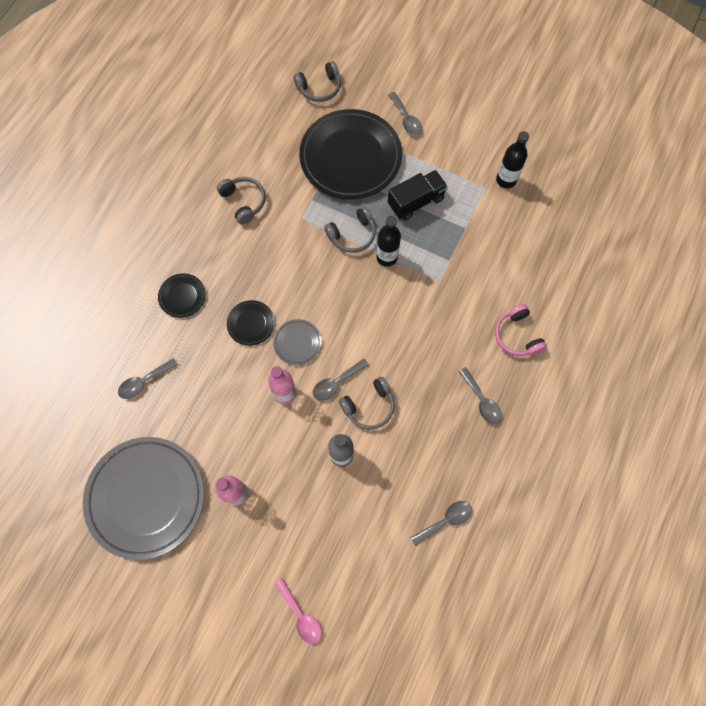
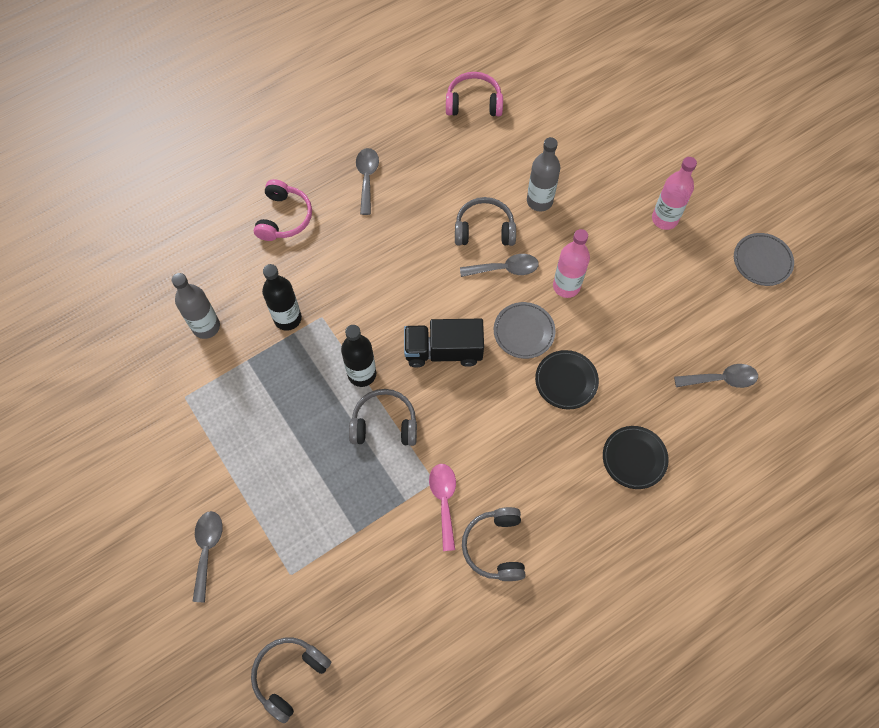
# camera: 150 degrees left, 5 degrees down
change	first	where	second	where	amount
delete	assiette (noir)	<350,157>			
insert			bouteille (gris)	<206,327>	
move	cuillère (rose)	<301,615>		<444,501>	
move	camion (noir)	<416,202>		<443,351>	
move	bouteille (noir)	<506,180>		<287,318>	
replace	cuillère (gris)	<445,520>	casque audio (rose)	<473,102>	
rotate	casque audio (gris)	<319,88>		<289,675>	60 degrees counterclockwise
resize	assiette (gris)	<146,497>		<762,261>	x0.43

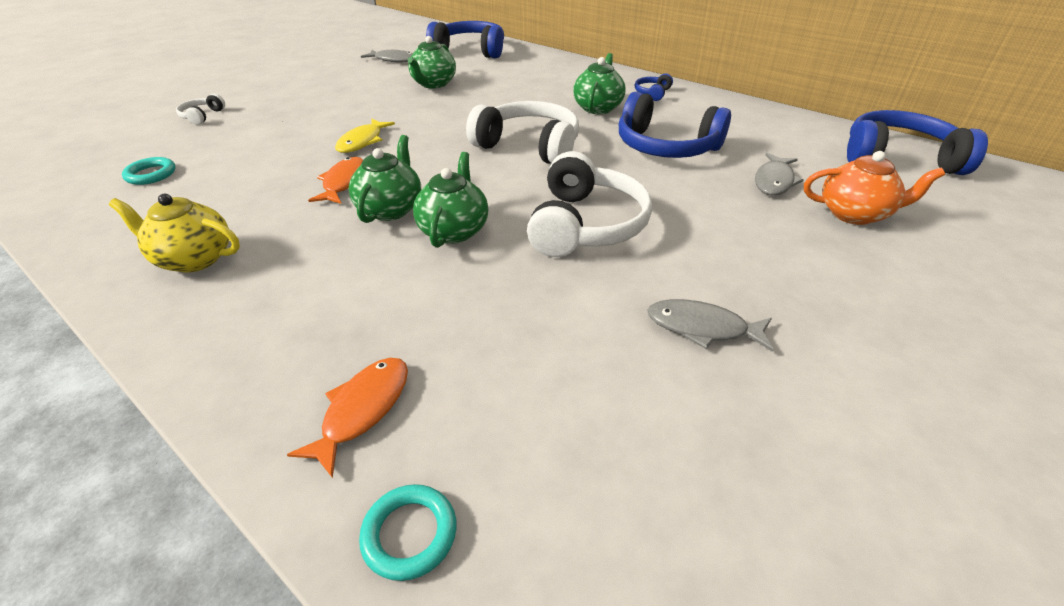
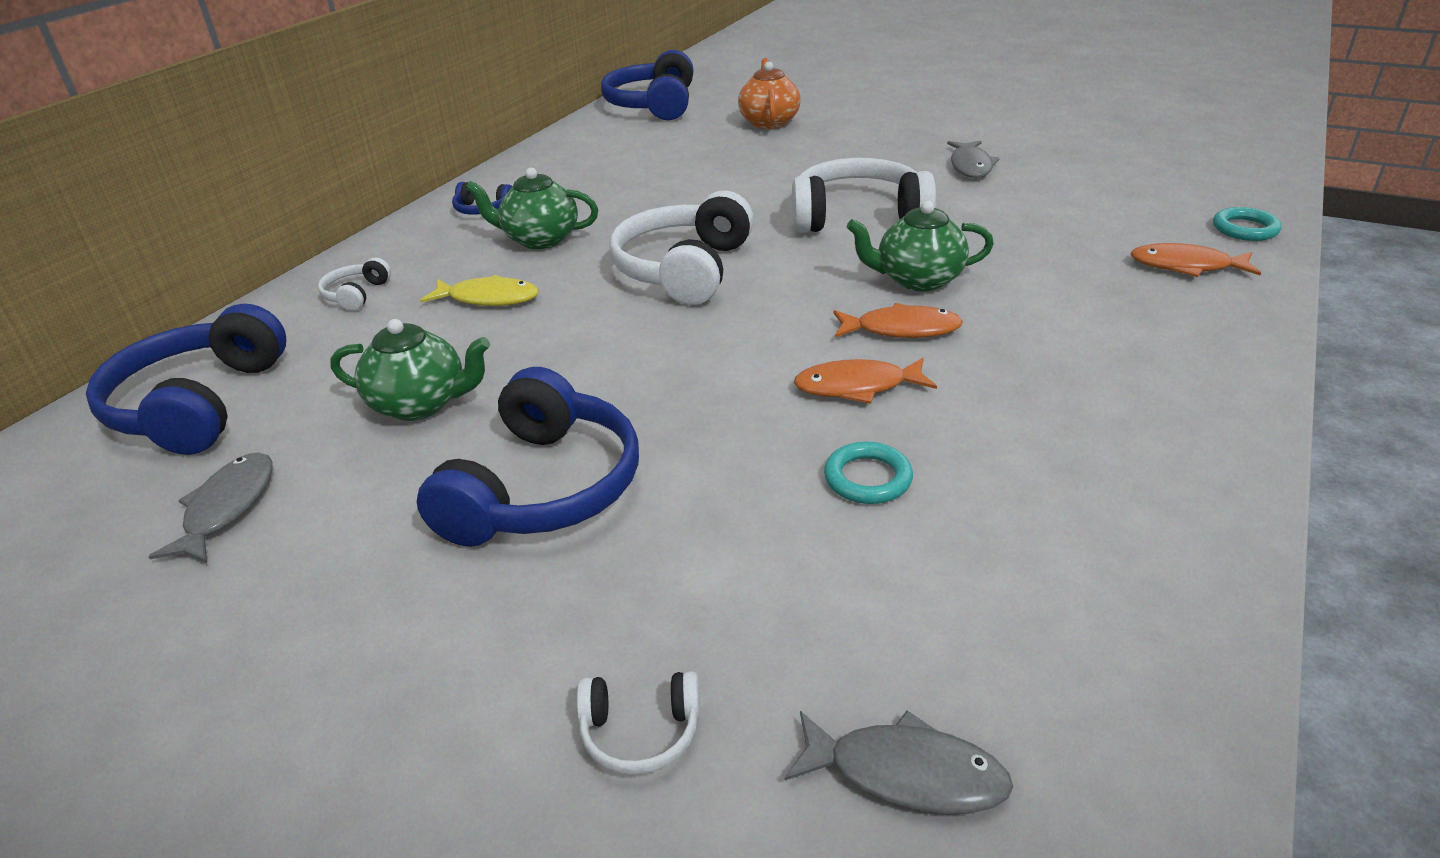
# camera: 100 degrees left, 5 degrees down
change	first	where	second	where	amount
delete	théière (jaune)	<194,259>			
insert			casque audio (blanc)	<357,294>	
move	anneau (turquoise)	<151,174>		<867,478>	
move	poisson (jaune)	<362,141>		<488,298>	
move	casque audio (bleu)	<665,146>		<542,488>	
move	poisson (gris)	<774,181>		<905,773>	
replace	théière (vert)	<391,209>	poisson (orange)	<901,329>	

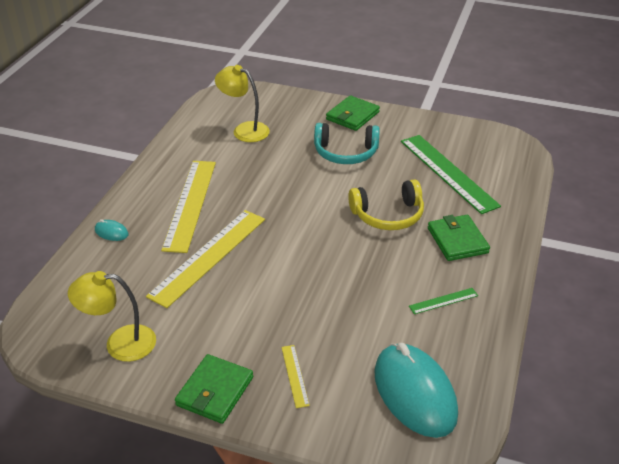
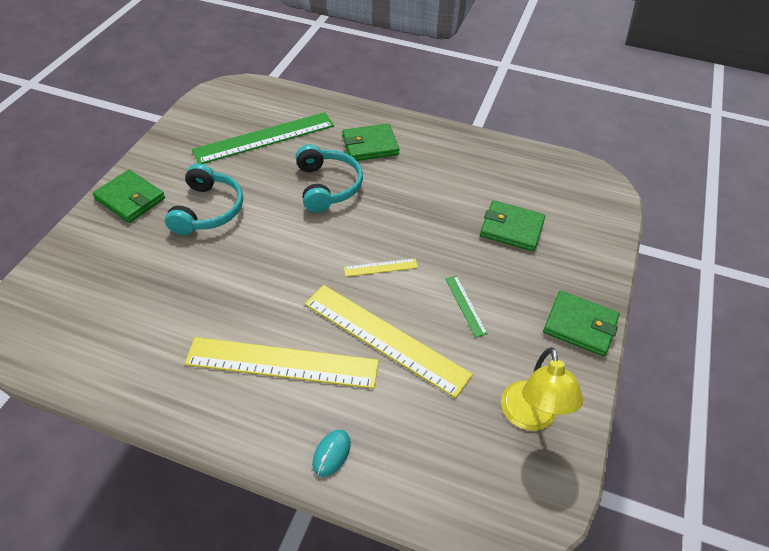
# camera: 90 degrees left, 10 degrees up
change	first	where	second	where	amount
delete	lampe (jaune)	<244,130>			
delete	souris (turquoise)	<414,393>			
insert			portefeuille (vert)	<511,228>	
move	règle (jaune)	<294,375>		<380,267>	
move	règle (vert)	<443,301>		<465,305>	
recolor	casque audio (jaune)	<388,215>	casque audio (turquoise)	<328,186>	

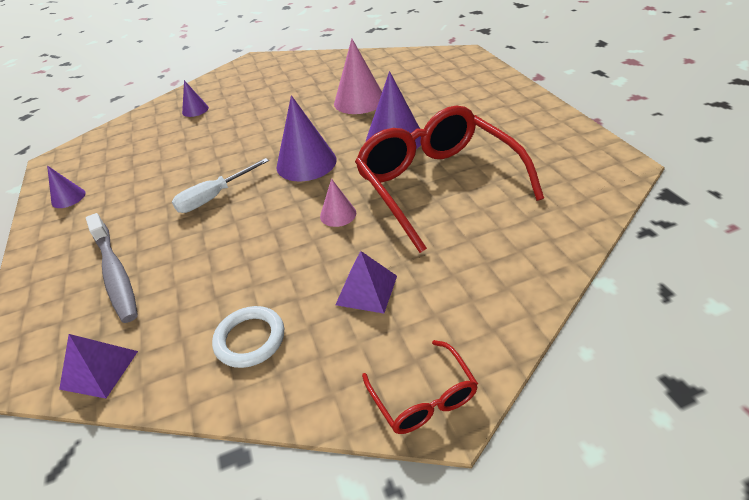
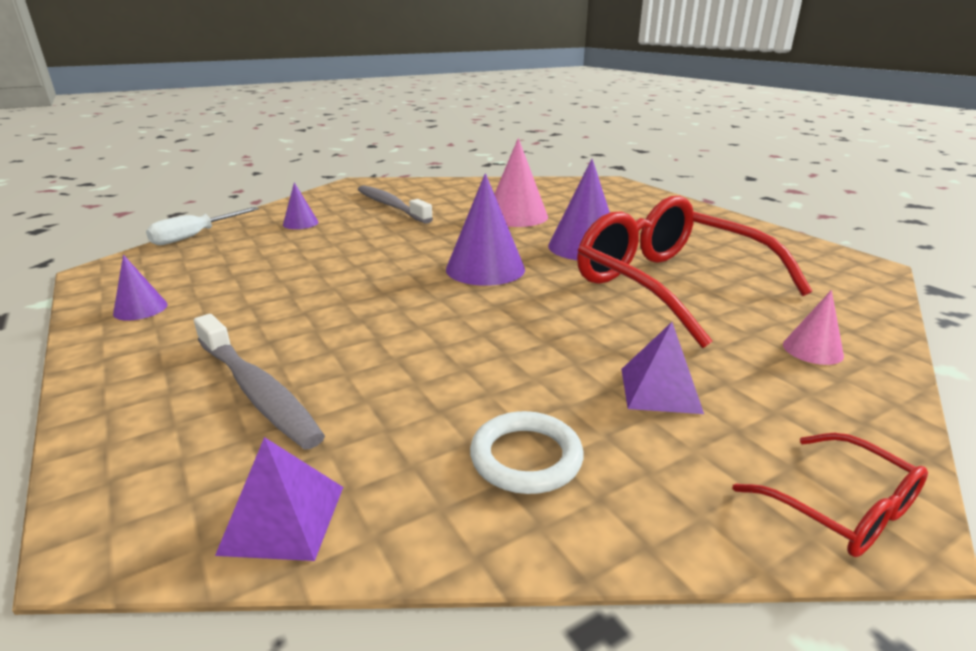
# camera: 15 degrees left, 15 degrees down
change	first	where	second	where	amount
insert			brosse à dents (gris)	<391,206>	
move	tournevis (blanc)	<214,197>		<195,236>	
move	cône (rose)	<338,214>		<812,350>	

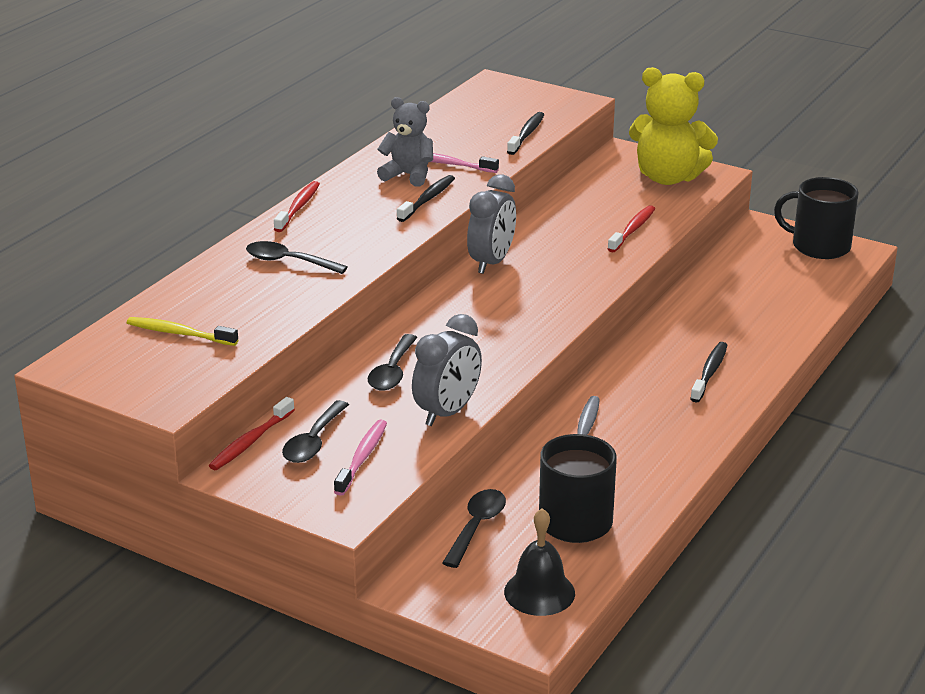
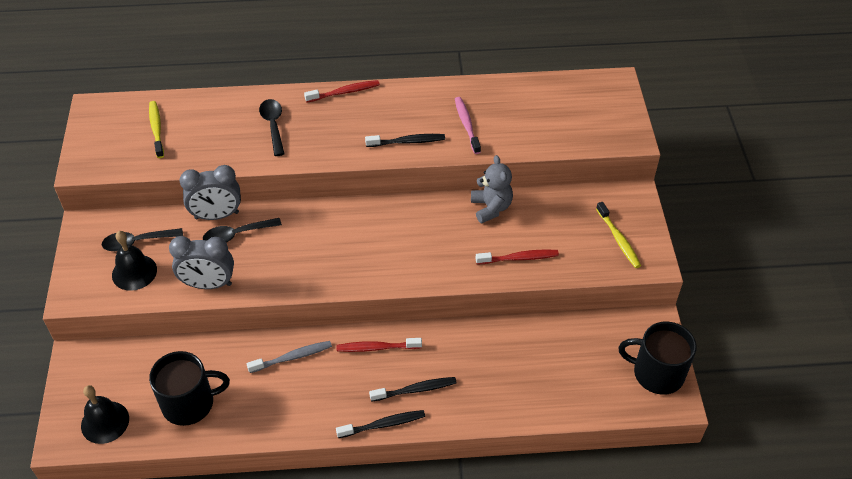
# camera: 55 degrees right, 20 degrees up
change	first	where	second	where	amount
delete	cuillère (noir)	<476,526>			
move	brosse à dents (rouge)	<251,441>		<377,348>	
move	ours en peluche (gris)	<408,175>		<491,208>	
move	réveil (gris)	<491,262>		<217,215>	
move	brosse à dents (noir)	<526,134>		<383,424>	
replace	brosse à dents (rose)	<362,457>	cloche (noir)	<134,272>	
replace	ours en peluche (jaune)	<668,177>	brosse à dents (jaune)	<618,239>	
rotate	tasse (noir)	<819,246>		<657,373>	60 degrees counterclockwise

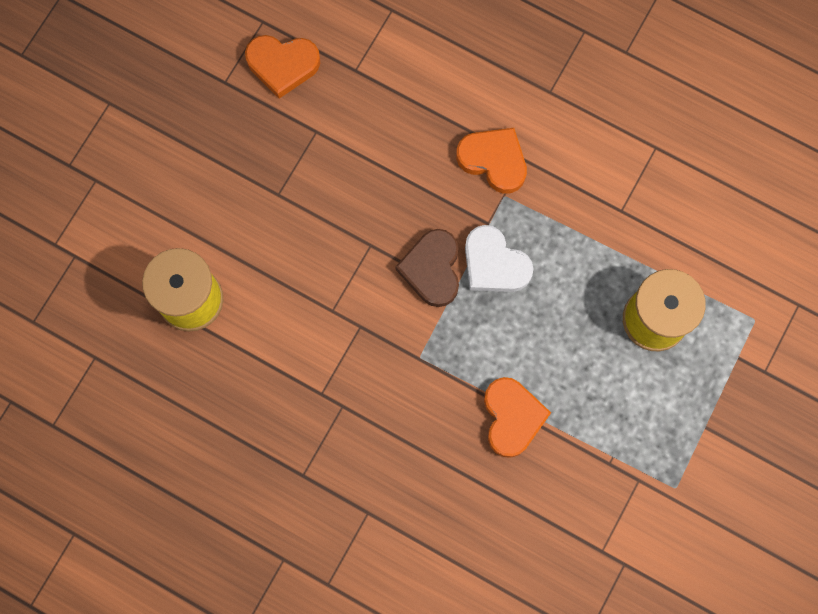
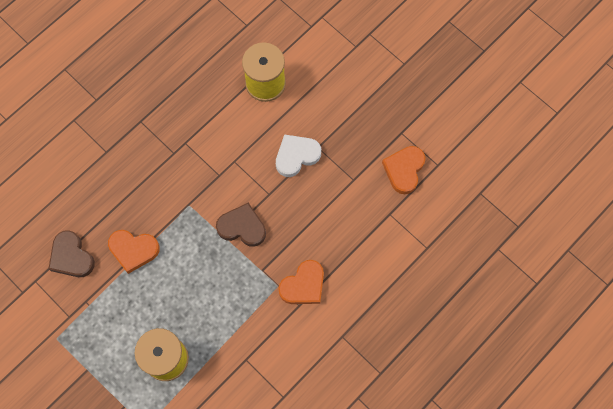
# camera: 105 degrees right, 5 degrees down
change	first	where	second	where	amount
insert			cœur (marron)	<71,257>	
move	cœur (blanc)	<494,264>		<296,156>	

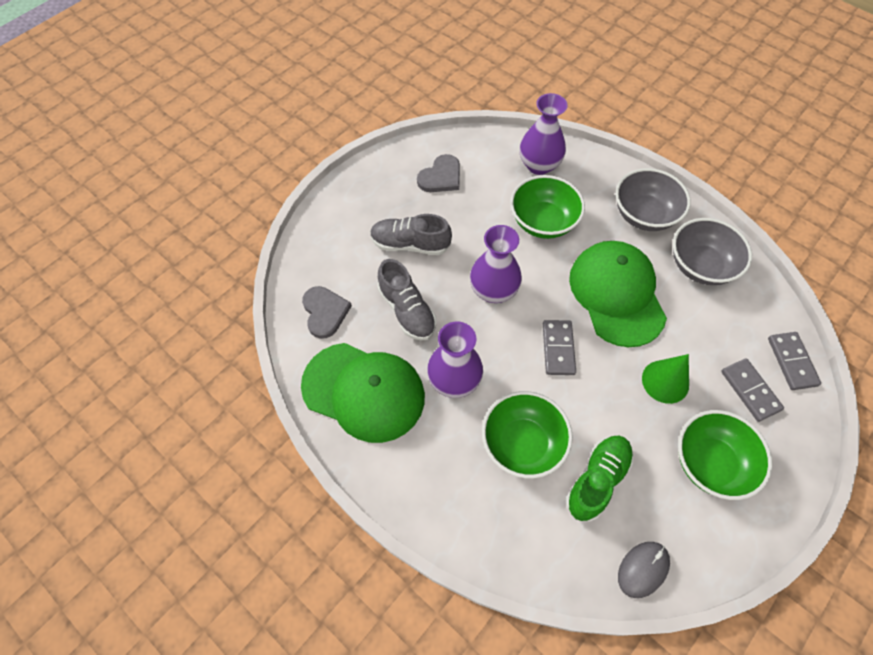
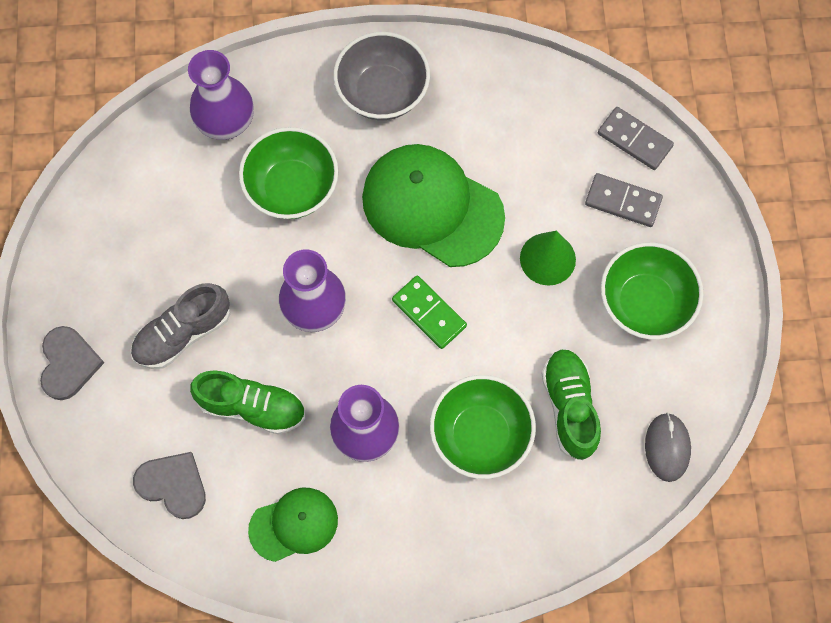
# camera: 45 degrees left, 10 degrees up
change	first	where	second	where	amount
delete	bol (gris)	<700,266>			
move	cœur (gris)	<441,177>		<68,363>	
recolor	chaussure (gris)	<407,310>	chaussure (vert)	<252,406>	
recolor	domino (gris)	<558,348>	domino (vert)	<429,313>	
resize	casquette (vert)	<364,391>		<294,524>	x0.56

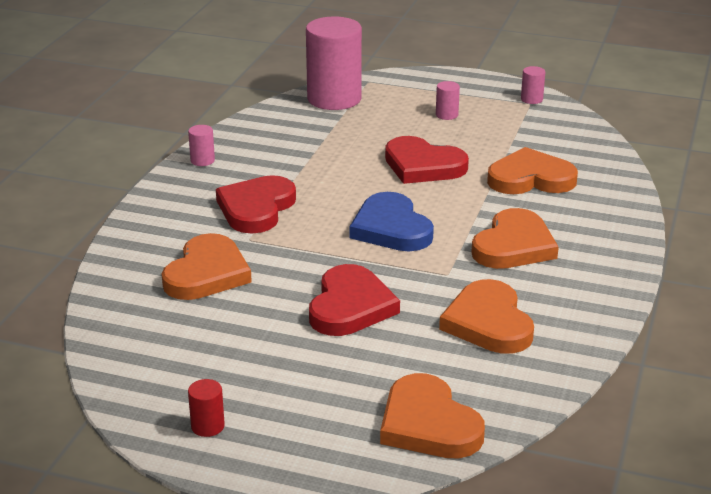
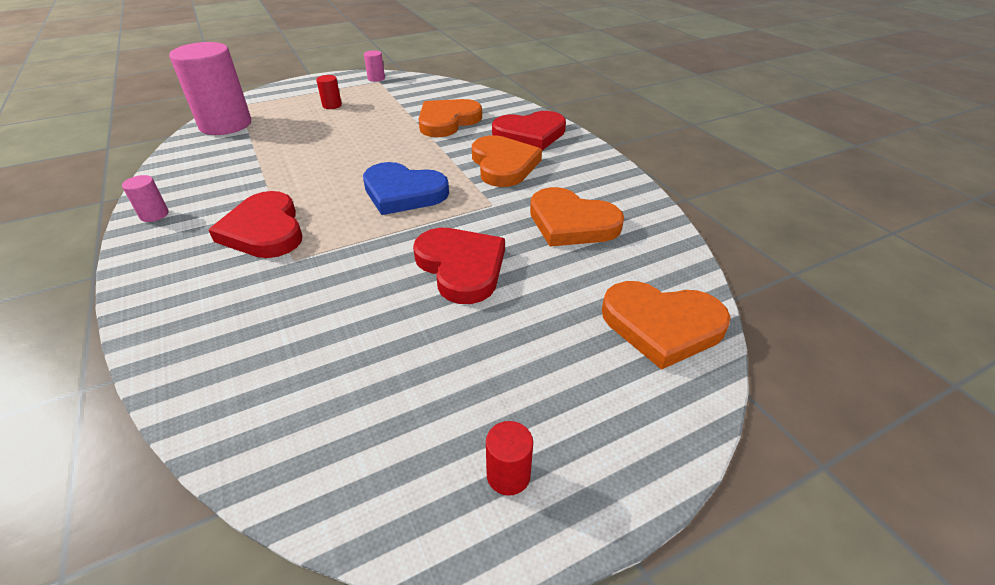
# camera: 45 degrees left, 10 degrees up
change	first	where	second	where	amount
delete	cœur (orange)	<207,273>			
move	cœur (rouge)	<423,166>		<530,134>	
recolor	cylindre (rose)	<446,115>	cylindre (rouge)	<332,105>	

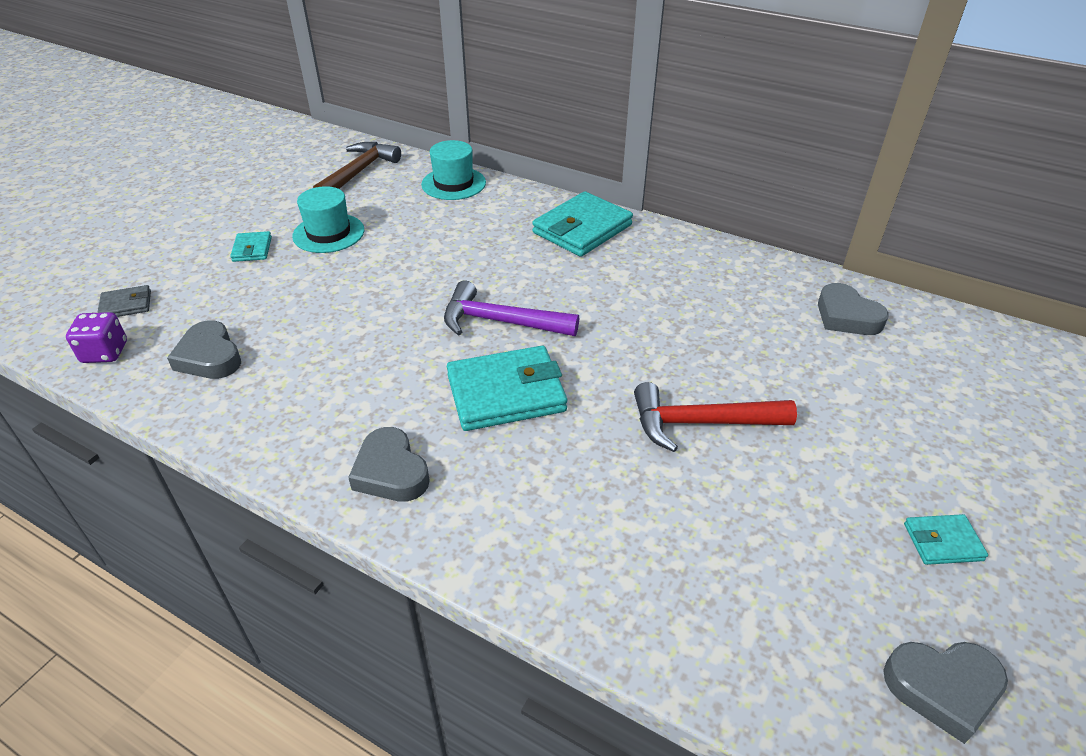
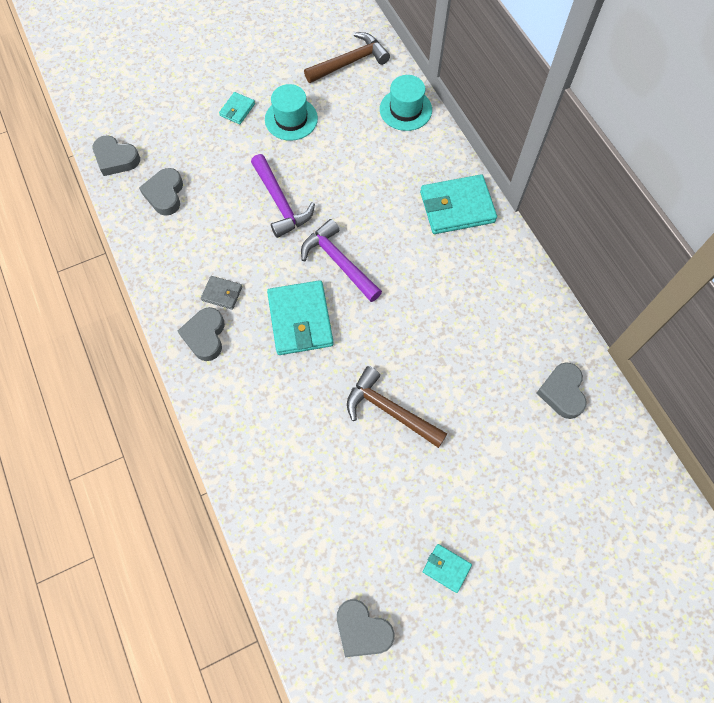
# camera: 35 degrees right, 25 degrees up
change	first	where	second	where	amount
insert			marteau (violet)	<280,203>	
move	portefeuille (gris)	<126,305>		<222,293>	
replace	dé (violet)	<105,352>	cœur (gris)	<116,159>	
recolor	marteau (rouge)	<701,423>	marteau (marron)	<390,410>	
rotate	portefeuille (turquoise)	<506,393>		<300,320>	60 degrees clockwise

